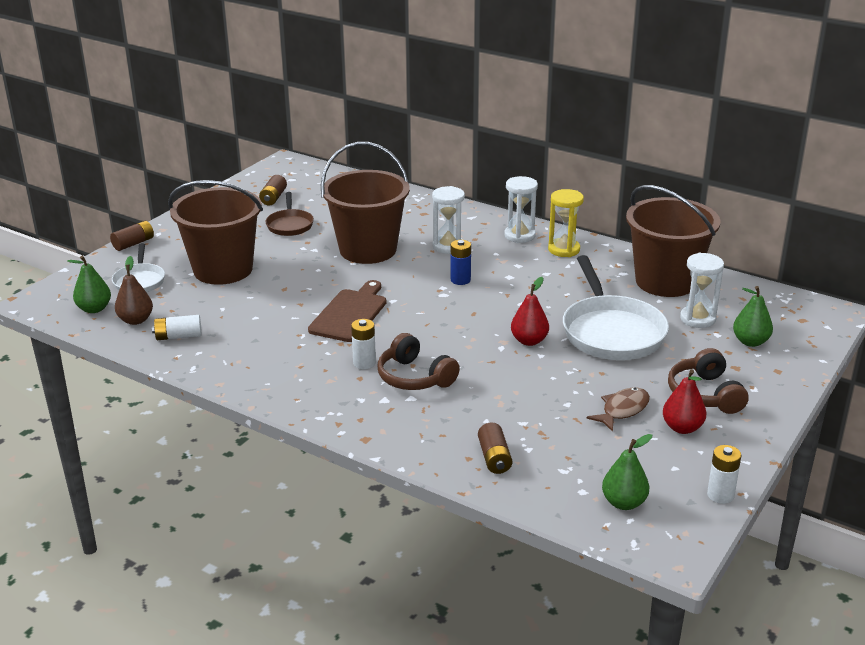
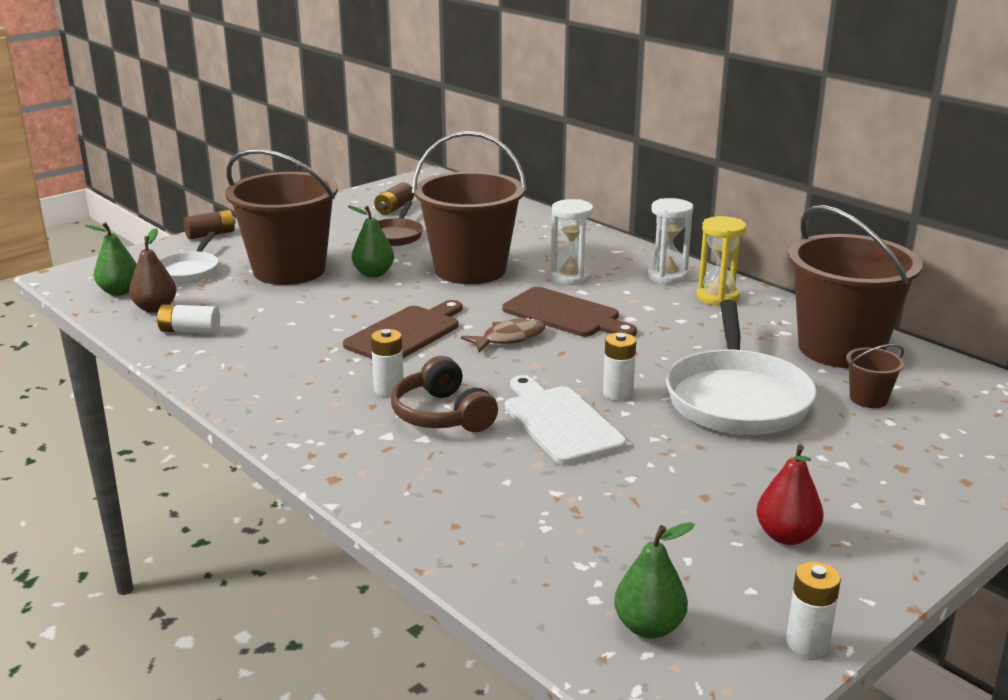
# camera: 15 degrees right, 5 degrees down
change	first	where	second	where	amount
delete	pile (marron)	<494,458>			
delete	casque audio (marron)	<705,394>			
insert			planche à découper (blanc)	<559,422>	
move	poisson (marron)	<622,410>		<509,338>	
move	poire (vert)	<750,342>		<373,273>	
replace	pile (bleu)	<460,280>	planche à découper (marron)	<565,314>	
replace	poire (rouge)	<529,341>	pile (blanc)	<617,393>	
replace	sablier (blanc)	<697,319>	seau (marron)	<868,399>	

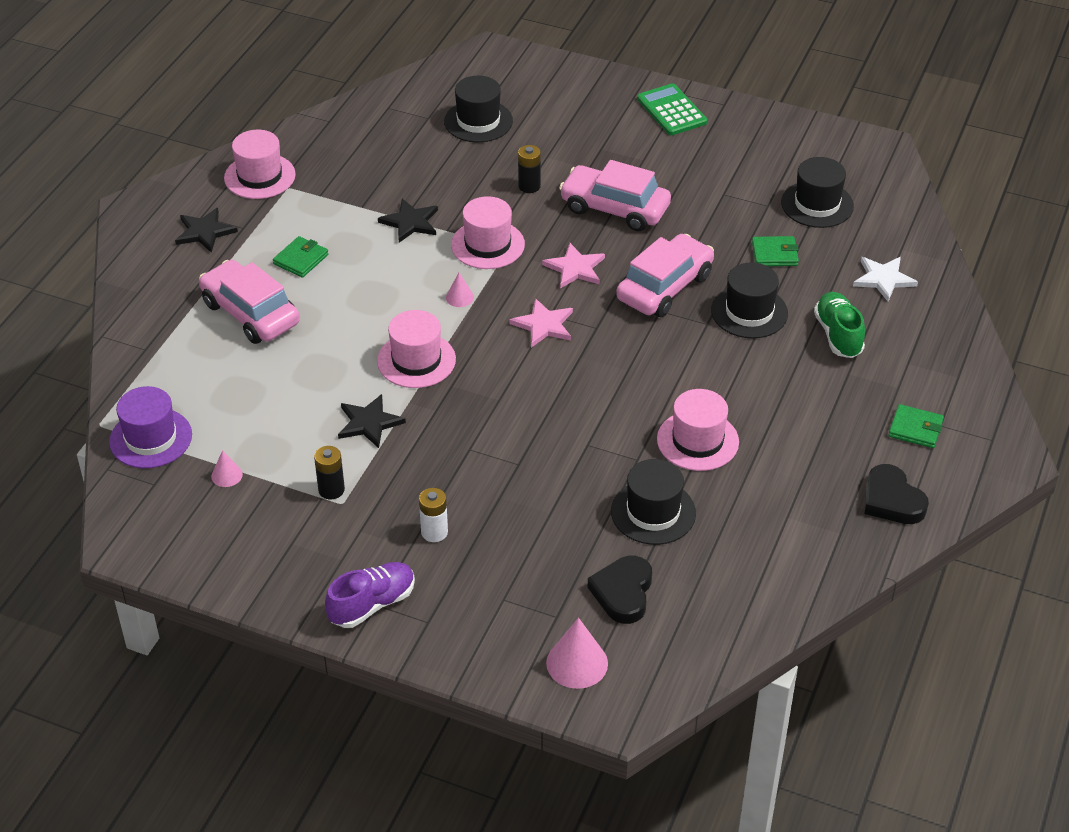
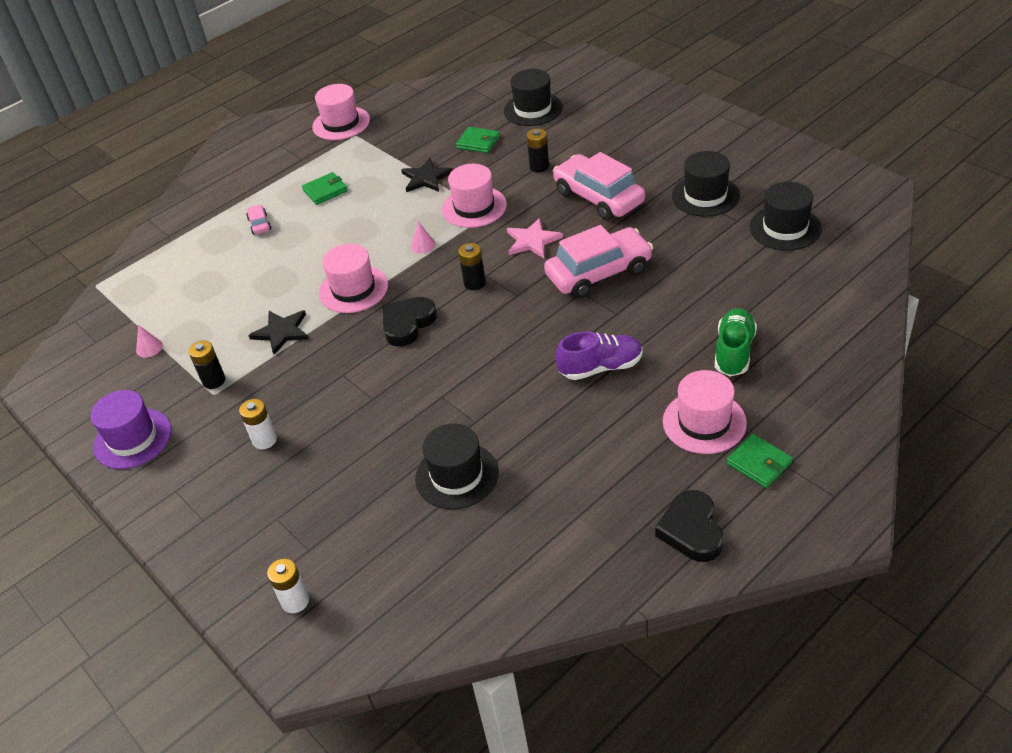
# camera: 30 degrees right, 0 degrees up
change	first	where	second	where	amount
delete	étoile (noir)	<205,232>			
delete	calculatrice (vert)	<671,110>			
delete	étoile (blanc)	<883,279>			
move	chapeau (violet)	<151,438>		<132,438>	
move	chaussure (violet)	<372,604>		<600,367>	
move	cœur (noir)	<623,593>		<407,324>	
move	chapeau (rose)	<697,441>		<704,422>	
move	chapeau (noir)	<749,312>		<705,196>	
move	portefeuille (vert)	<774,254>		<478,142>	
replace	étoile (rose)	<544,325>	pile (noir)	<474,283>	
replace	cône (rose)	<577,663>	pile (blanc)	<295,601>	
resize	voiture (rose)	<250,313>		<259,224>	x0.43

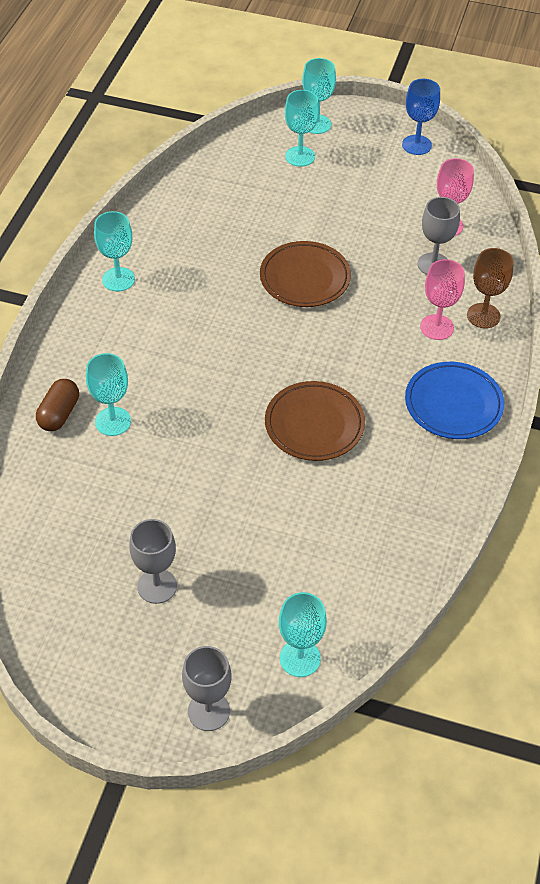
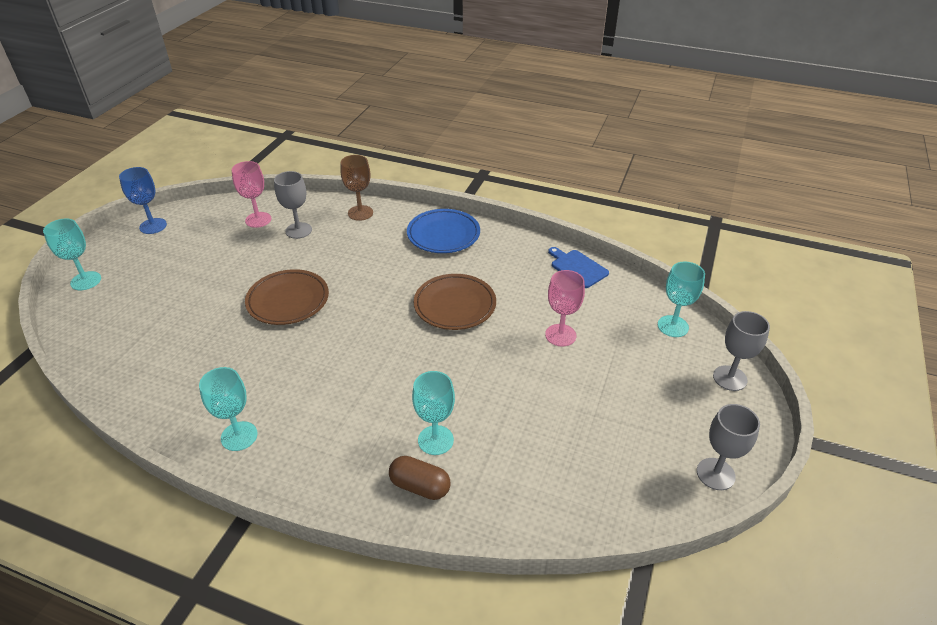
# camera: 85 degrees left, 10 degrees down
change	first	where	second	where	amount
delete	verre à pied (turquoise)	<300,156>			
insert			planche à découper (bleu)	<577,268>	
move	verre à pied (gris)	<157,586>		<715,474>	
move	verre à pied (rose)	<437,327>		<560,335>	

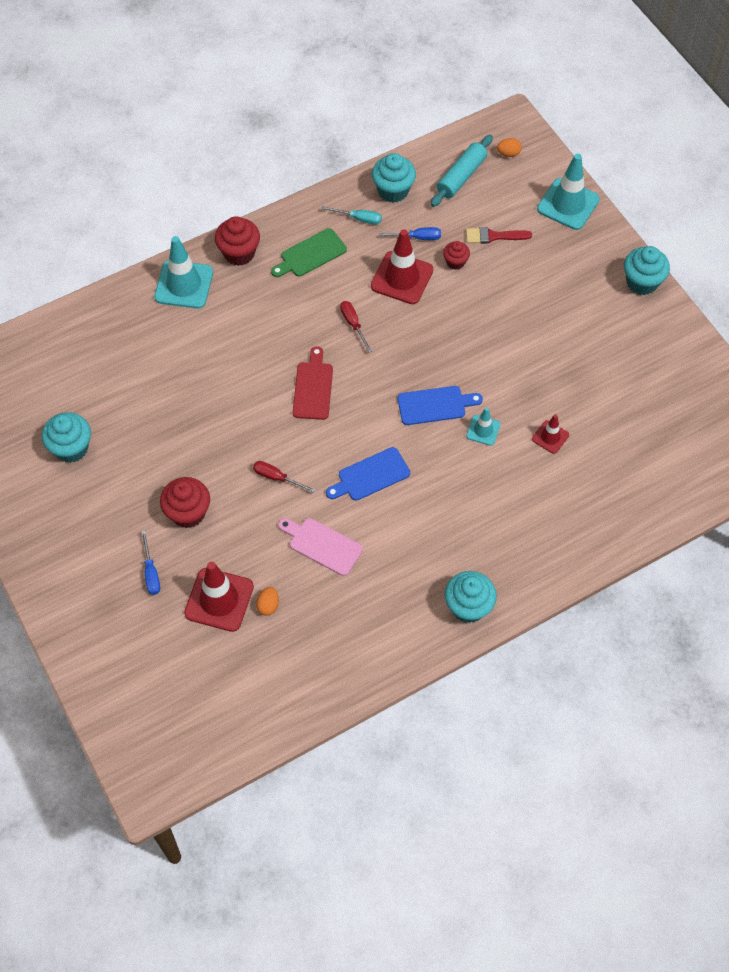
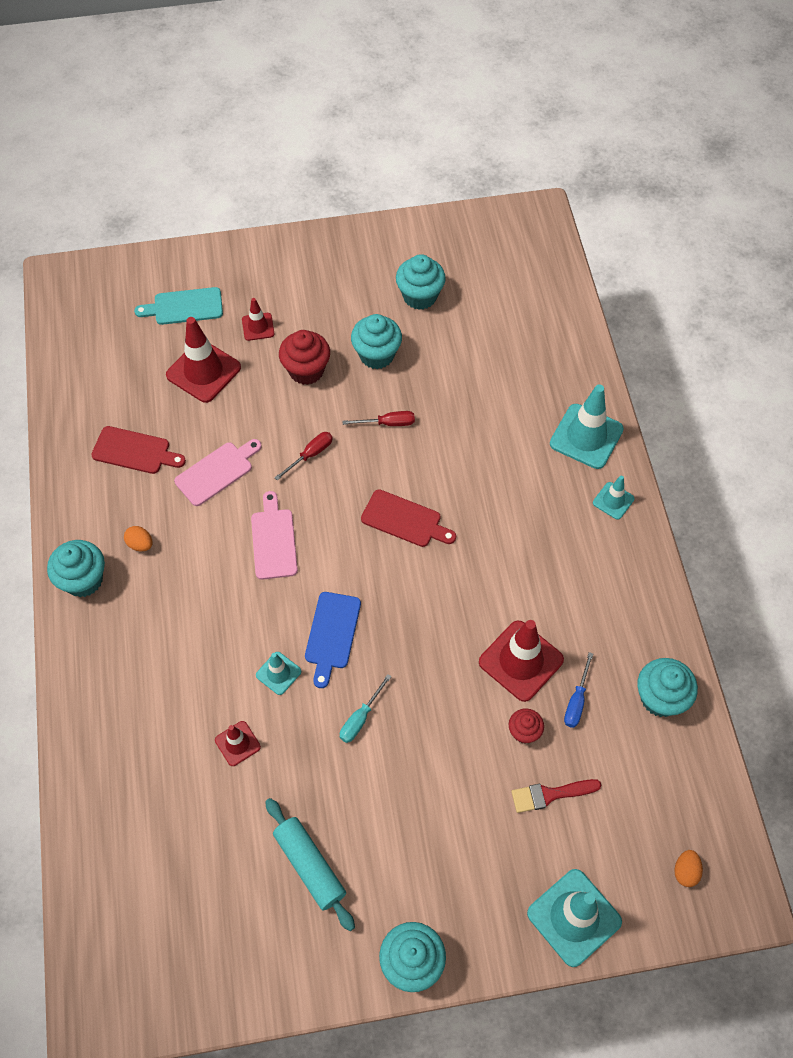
# camera: 110 degrees right, 0 degrees up
change	first	where	second	where	amount
delete	planche à découper (vert)	<310,254>			
insert			planche à découper (rouge)	<135,451>	
insert			planche à découper (turquoise)	<184,307>	
insert			muffin (turquoise)	<376,355>	
move	œuf (orange)	<268,605>		<140,544>	
move	tournevis (turquoise)	<359,219>		<360,718>	
move	tournevis (rouge)	<353,324>		<388,423>	
move	rouleau à pâtisserie (turquoise)	<461,177>		<309,866>	
replace	tournevis (bleu)	<151,572>	cône de chantier (rouge)	<258,327>	
replace	muffin (rouge)	<239,253>	cône de chantier (turquoise)	<613,501>	
recolor	planche à découper (bleu)	<370,476>	planche à découper (rose)	<273,540>	
rotate	pinceau (rouge)	<493,236>		<550,795>	120 degrees counterclockwise

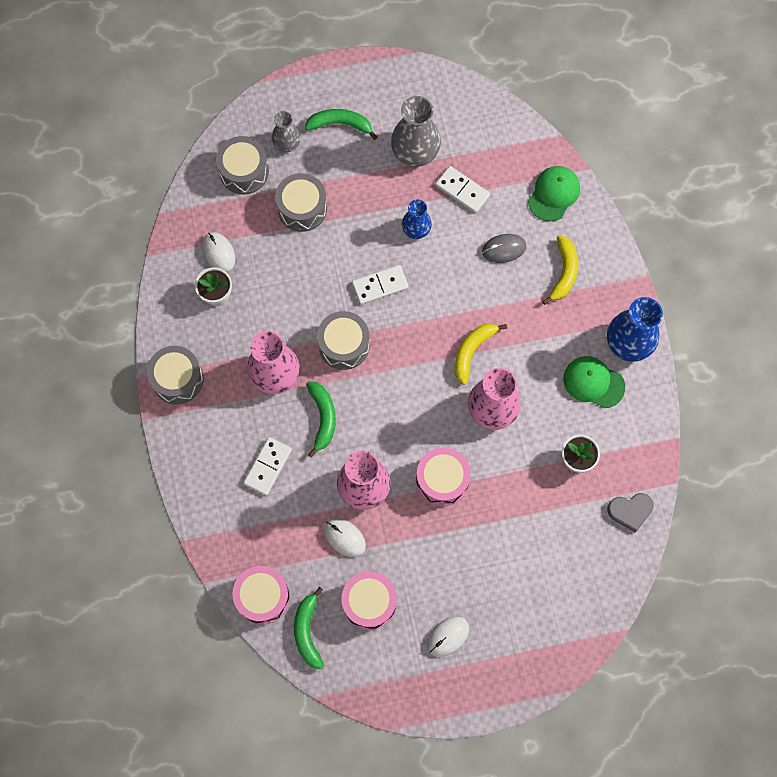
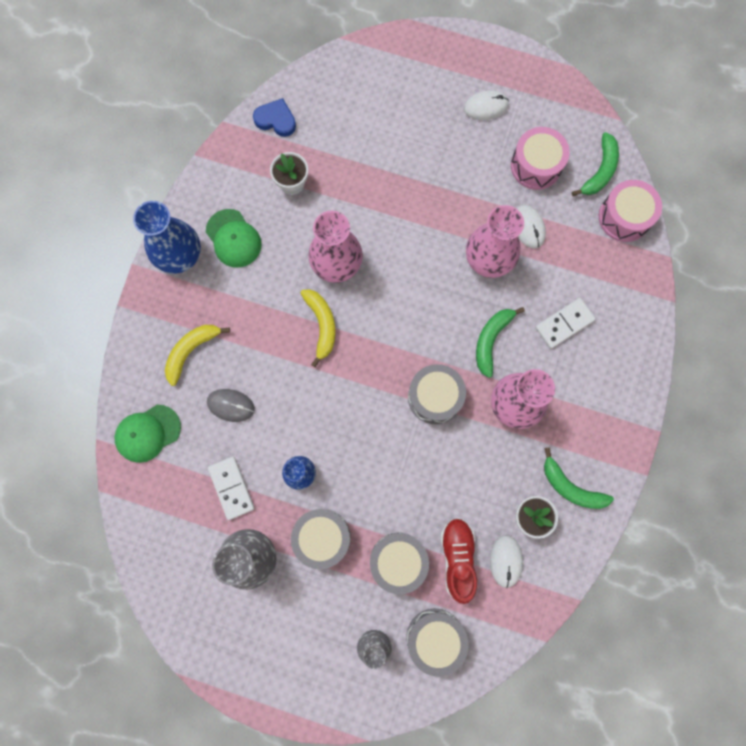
# camera: 150 degrees left, 5 degrees up
change	first	where	second	where	amount
delete	domino (blanc)	<380,286>			
delete	tambour (rose)	<442,480>			
insert			chaussure (rouge)	<457,558>	
move	tambour (gris)	<177,379>		<322,537>	
move	banane (vert)	<340,124>		<571,487>	
recolor	cœur (gris)	<630,511>	cœur (bleu)	<276,120>	
rotate	banane (jaune)	<472,351>		<321,325>	75 degrees counterclockwise

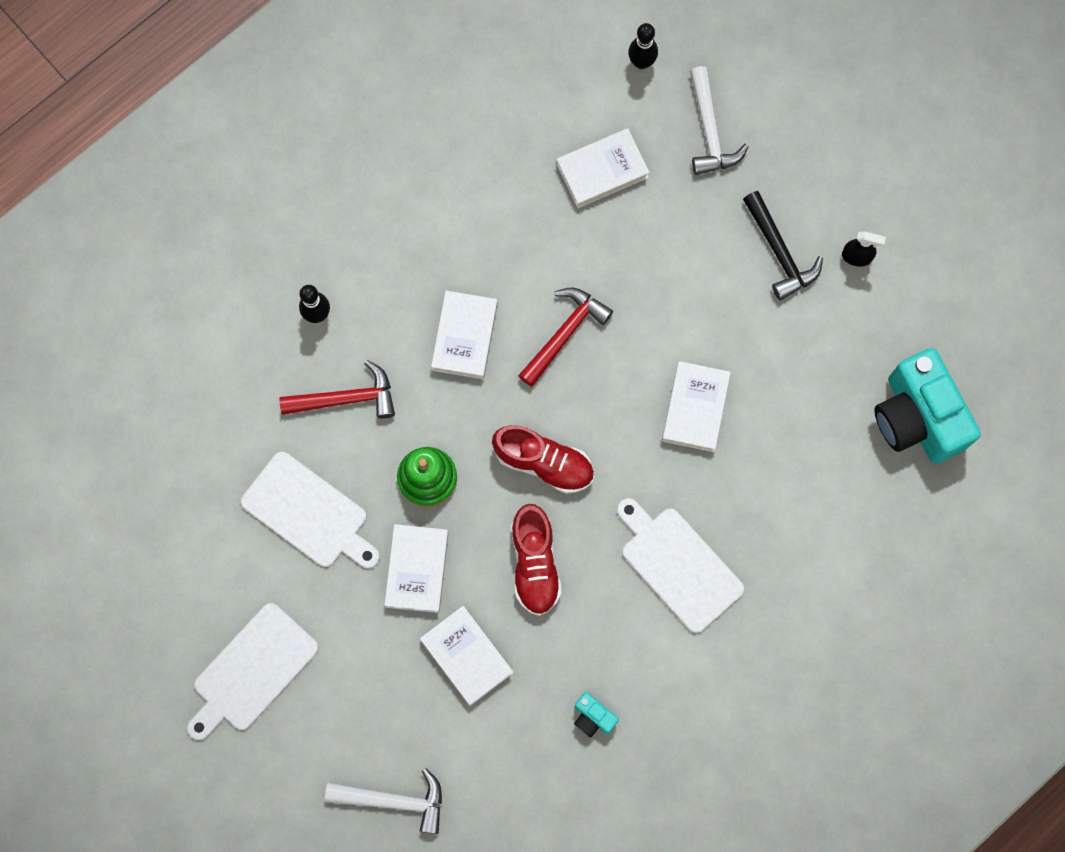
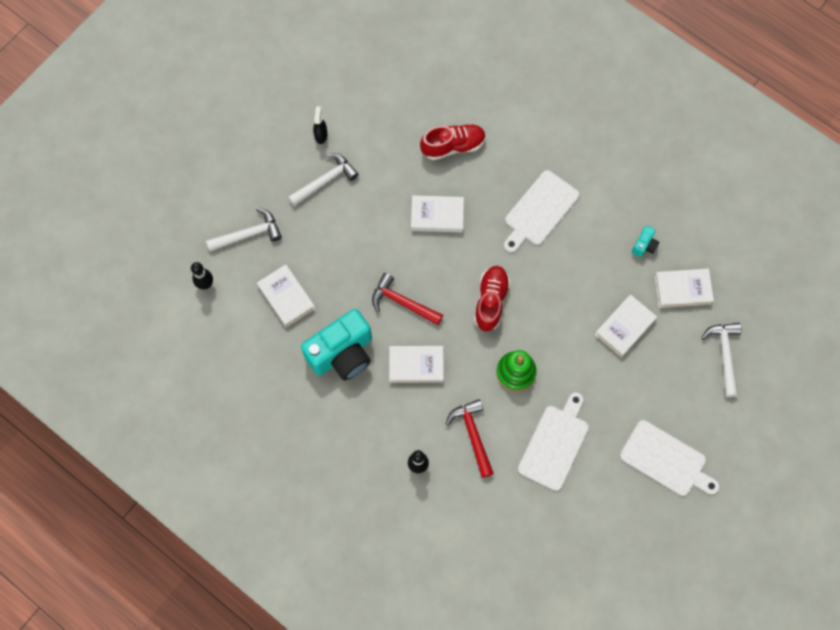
# camera: 100 degrees left, 5 degrees down
change	first	where	second	where	amount
move	livre (blanc)	<417,569>		<682,289>	
move	chaussure (rouge)	<534,563>		<453,146>	
move	appareil photo (turquoise)	<917,418>		<342,354>	
recolor	marteau (noir)	<779,252>	marteau (blanc)	<325,180>	

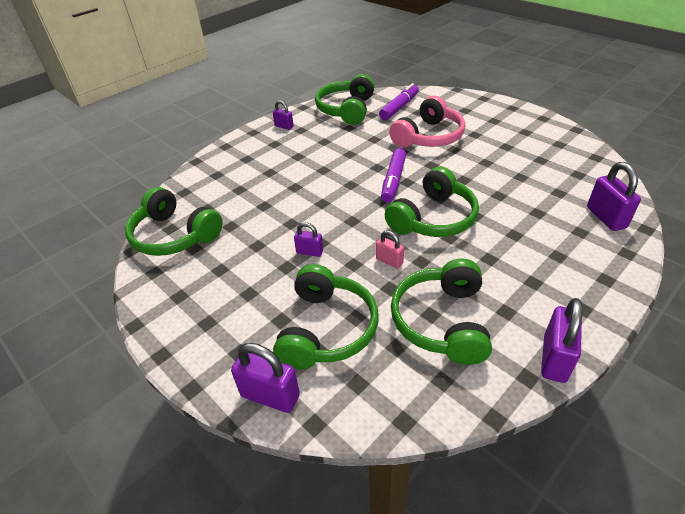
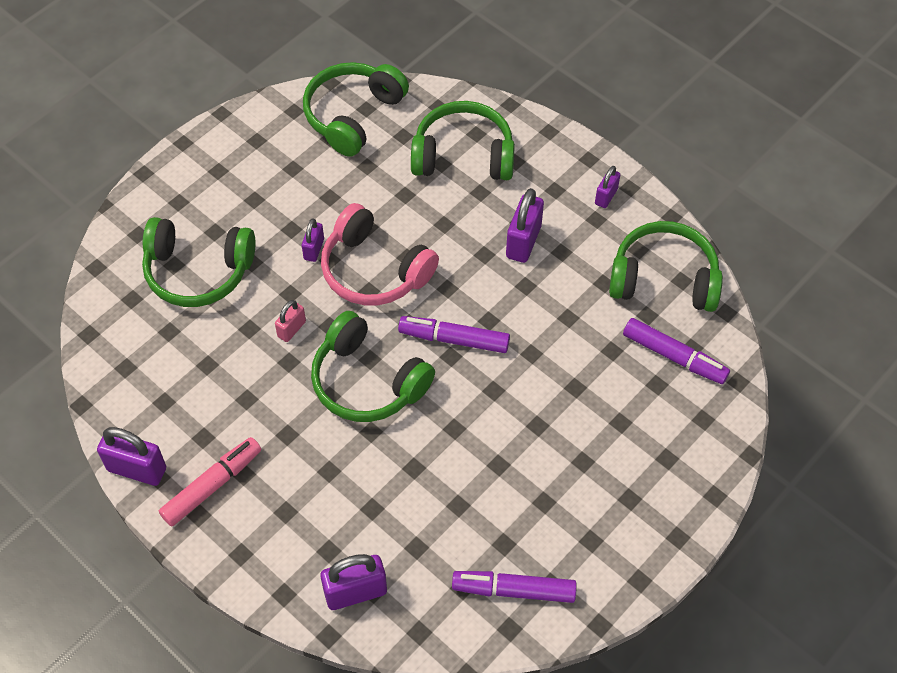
# camera: 85 degrees right, 15 degrees up
change	first	where	second	where	amount
insert			feutre (rose)	<212,485>	
insert			feutre (violet)	<513,590>	
move	cadenas (violet)	<270,396>		<523,242>	
move	casque audio (rose)	<428,136>		<374,270>	
move	casque audio (vert)	<442,321>		<463,155>	

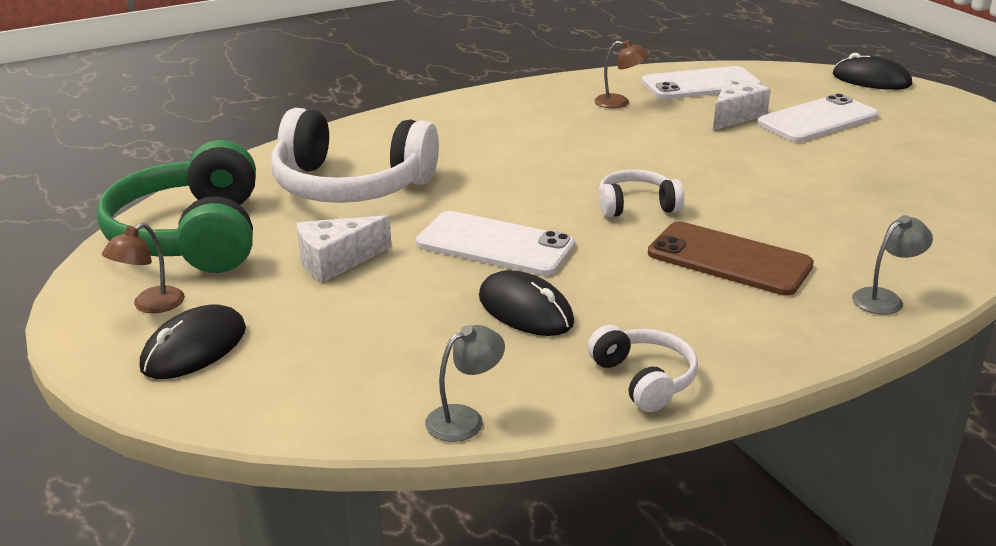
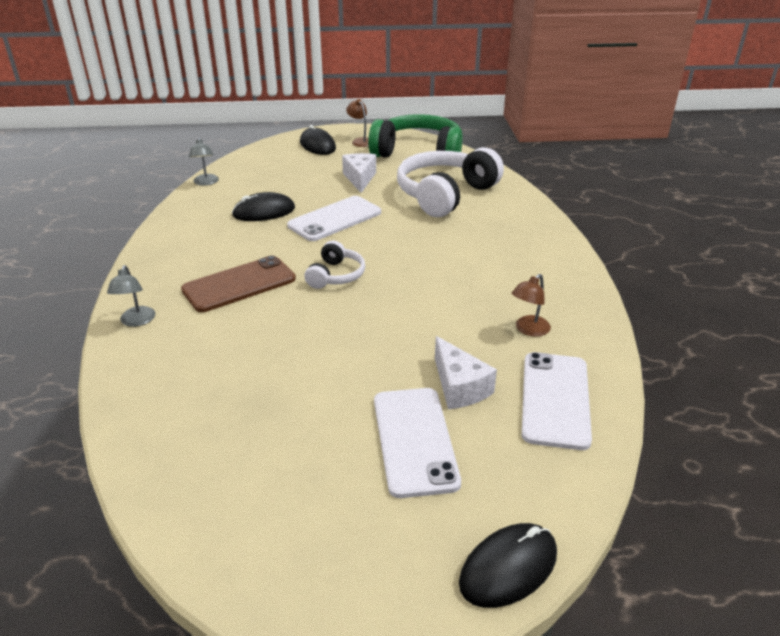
# camera: 115 degrees right, 5 degrees up
change	first	where	second	where	amount
delete	casque audio (blanc)	<644,379>			

